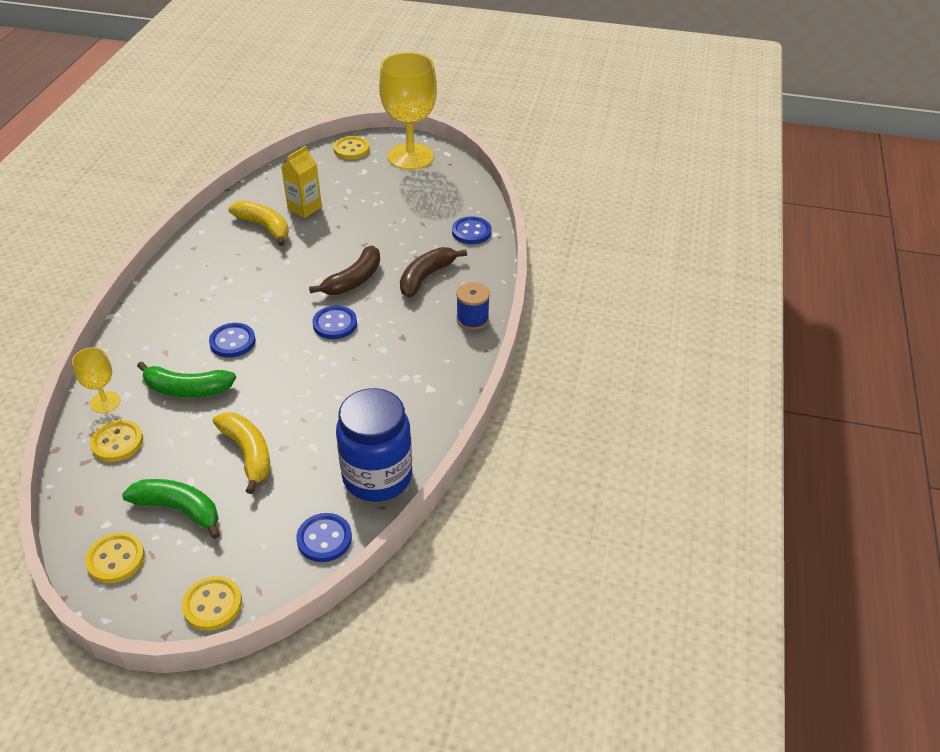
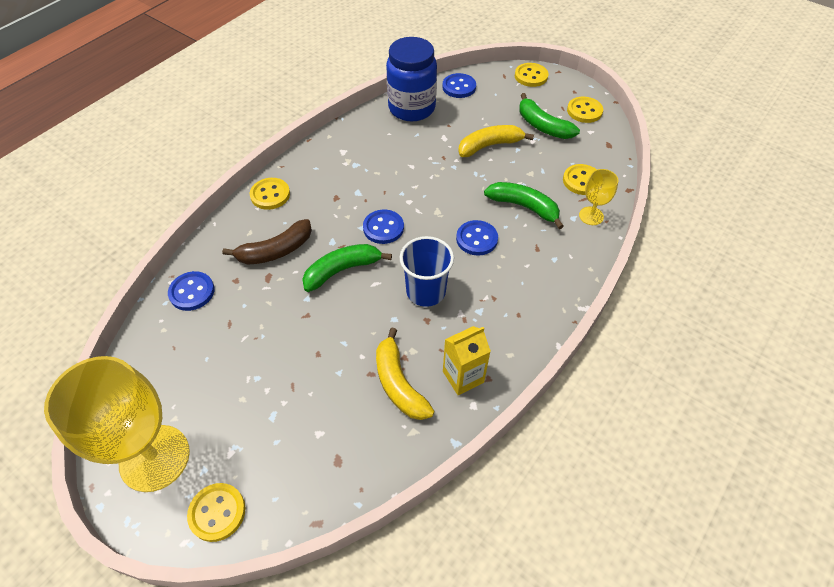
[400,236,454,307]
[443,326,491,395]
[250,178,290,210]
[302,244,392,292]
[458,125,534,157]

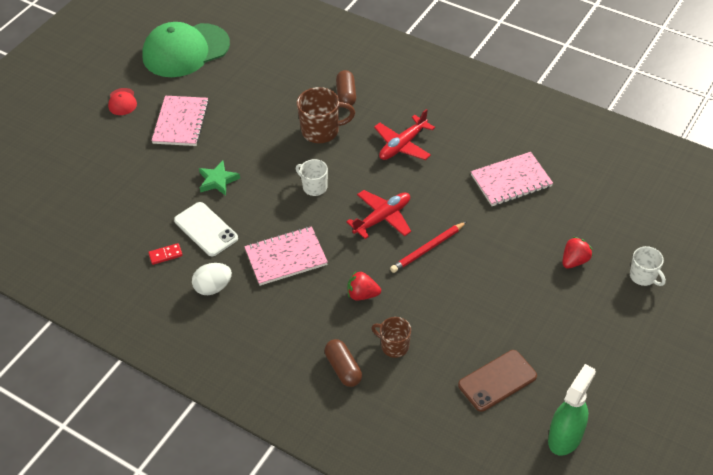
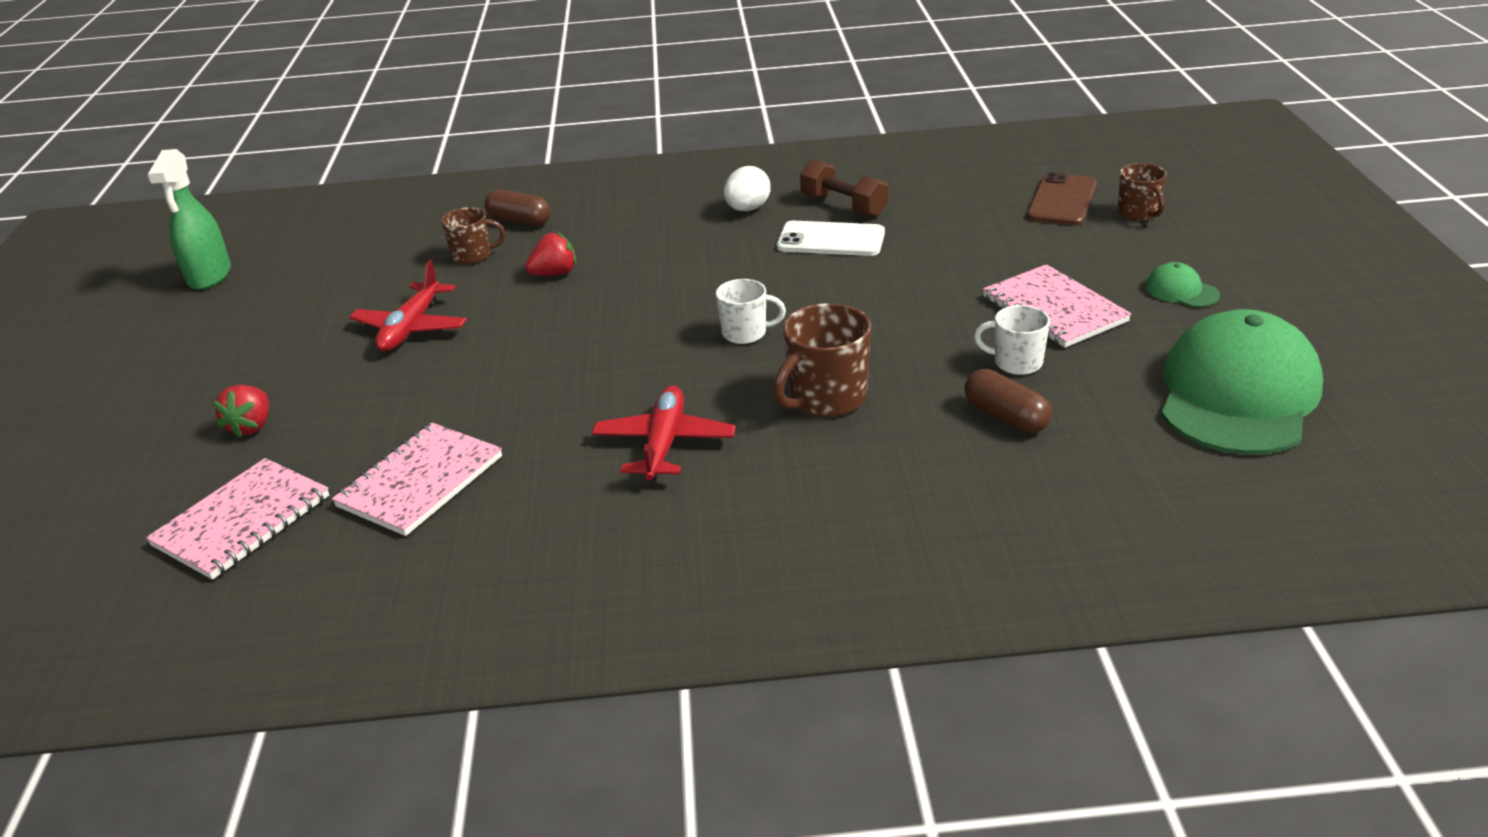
[199,161,240,196] (first image)
[390,222,466,273] (first image)
[1118,163,1167,221]
[146,458,329,580]
[964,369,1052,433]
[349,260,467,352]
[1027,172,1097,226]
[974,305,1050,375]
[800,159,888,217]
[1145,262,1220,307]

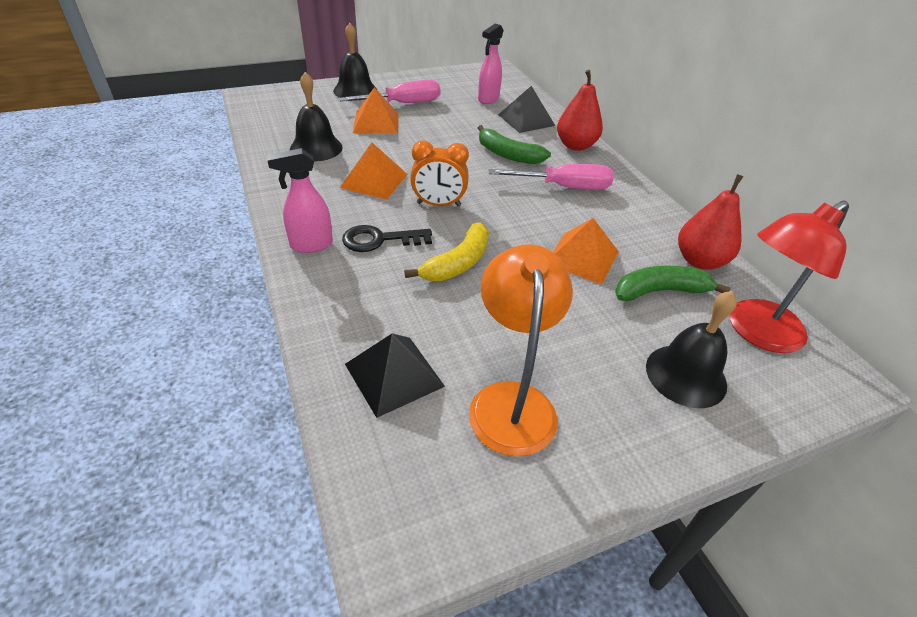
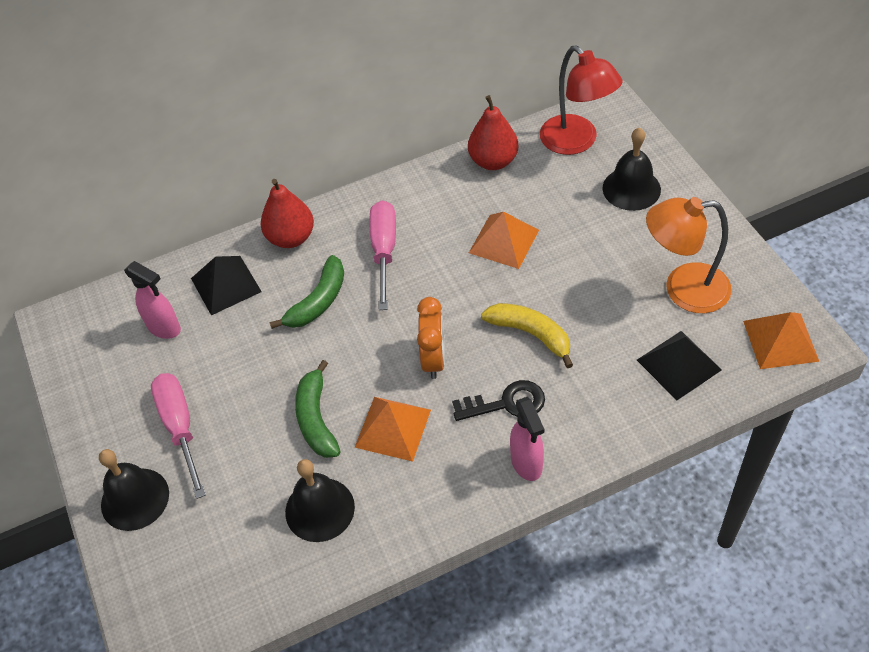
[743,312,820,369]
[295,360,341,458]
[452,380,545,421]

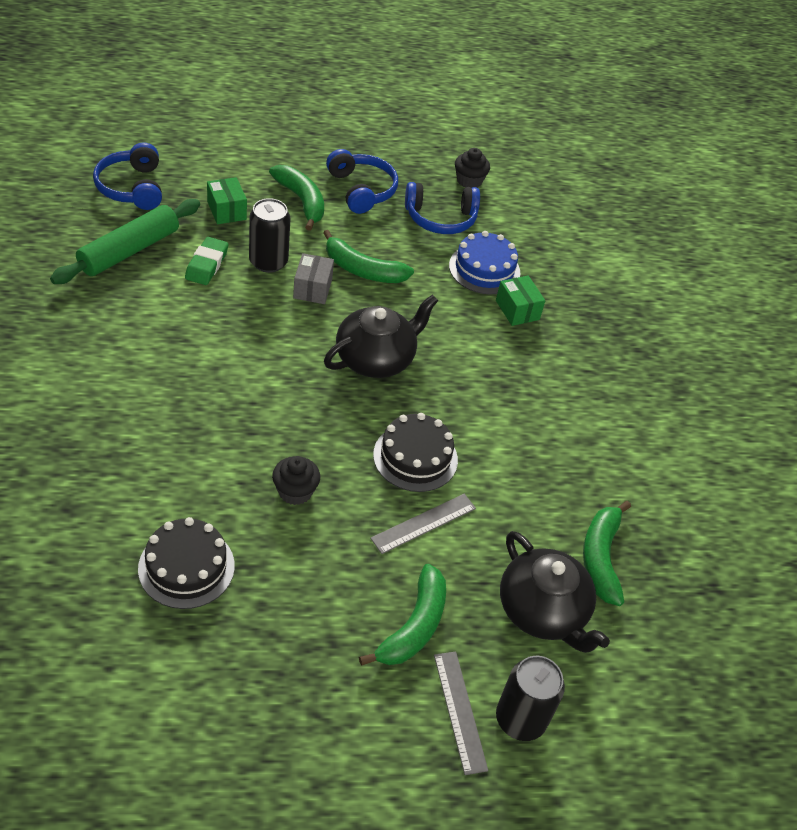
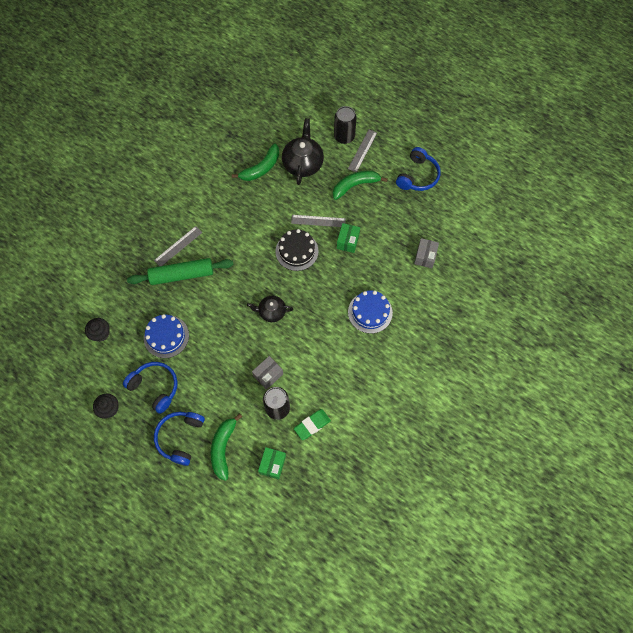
[323,230,414,283] (first image)
[154,226,202,266]
[348,290,393,334]
[127,258,234,285]
[396,147,441,191]
[85,318,110,342]
[337,223,360,253]
[414,238,439,268]
[247,296,293,322]

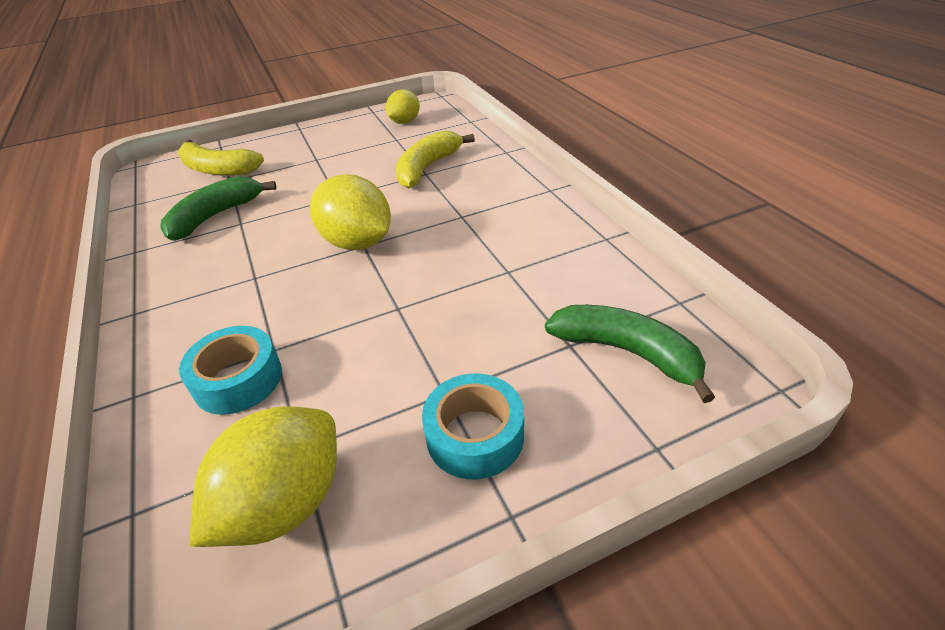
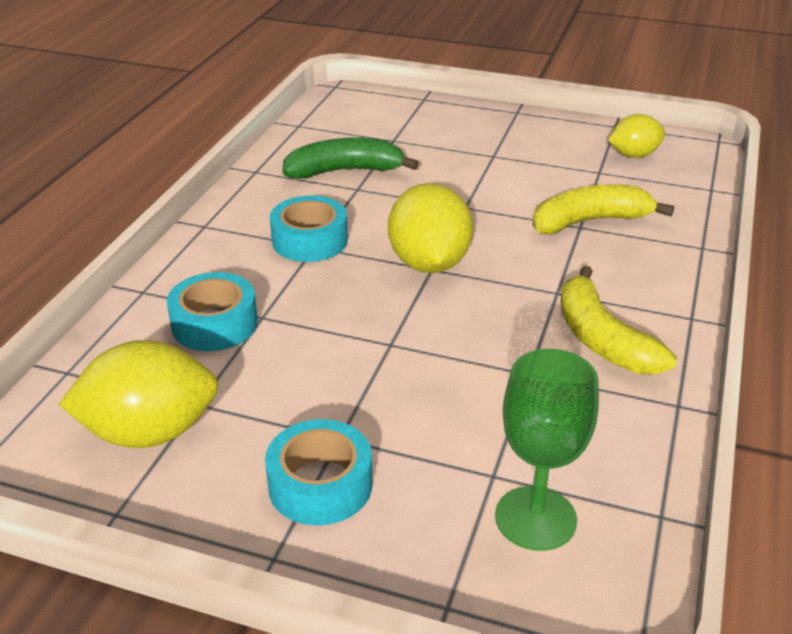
[270,196,348,262]
[560,266,677,374]
[495,349,599,551]

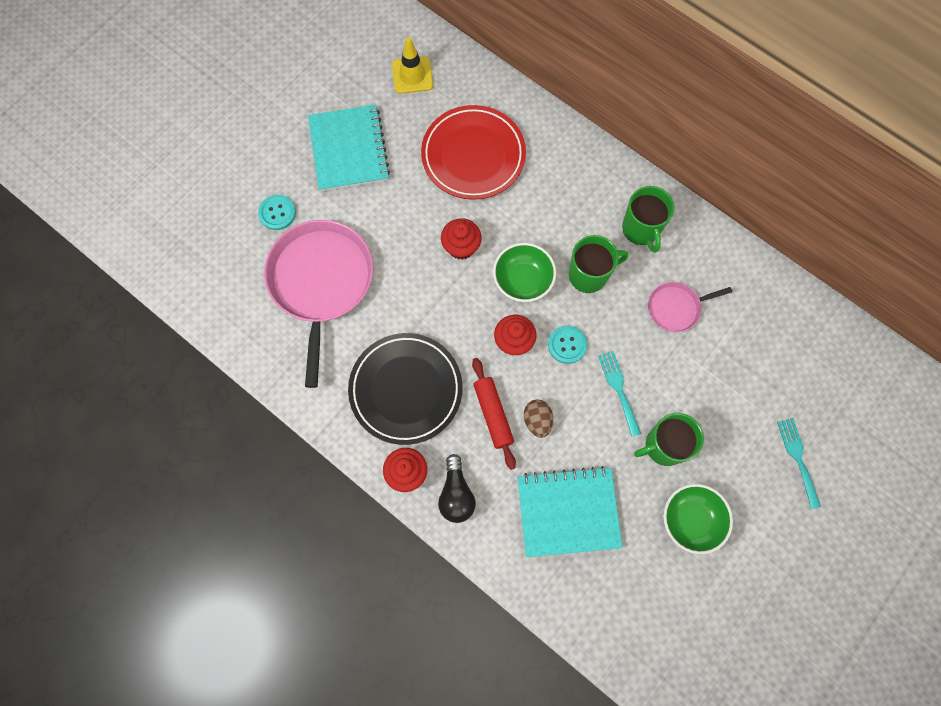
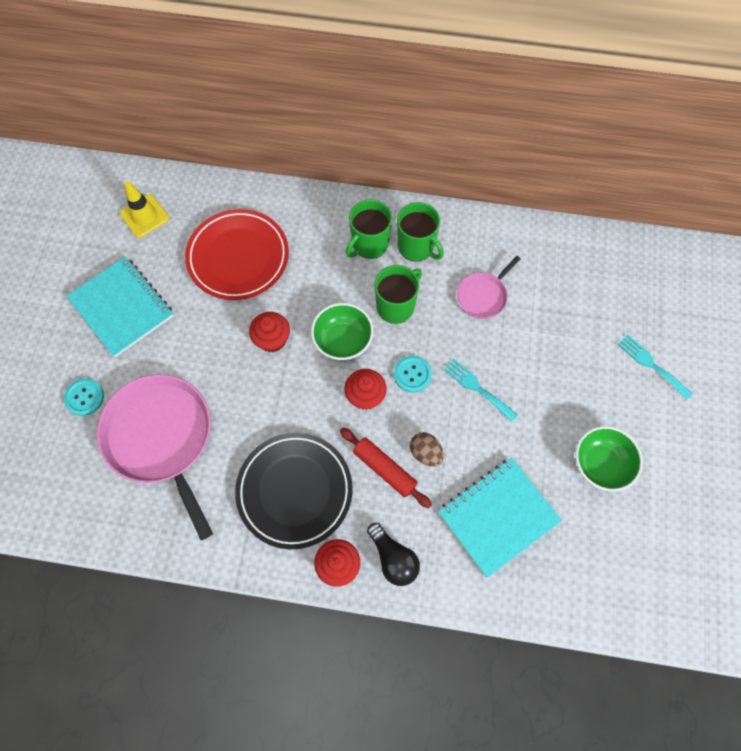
[346,199,392,259]

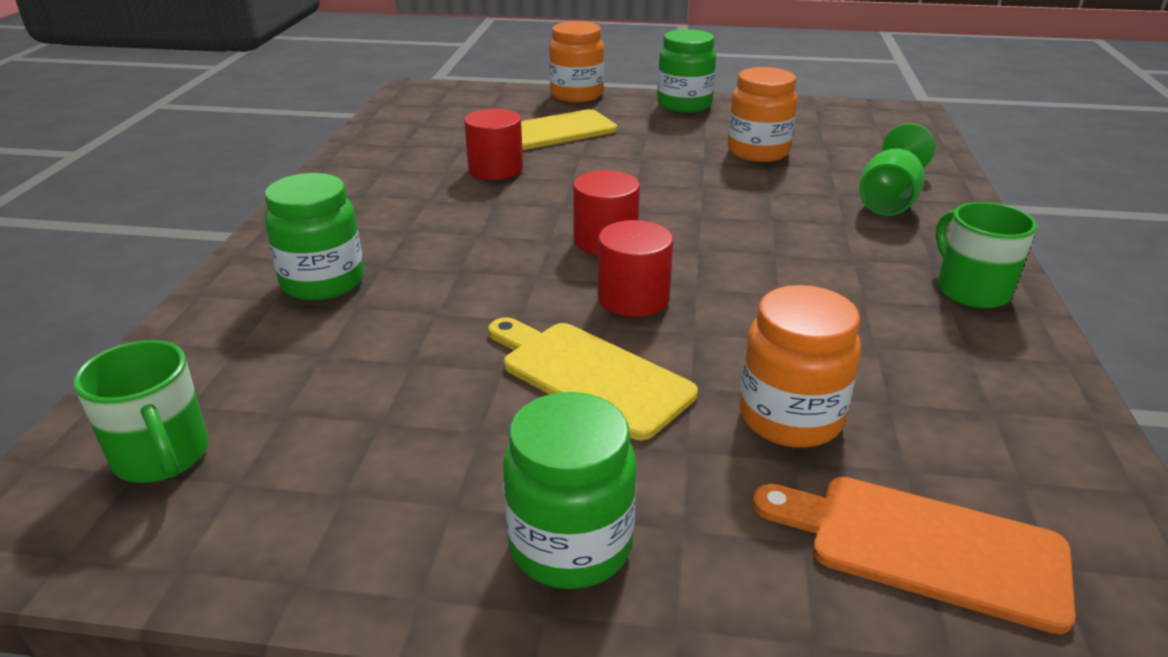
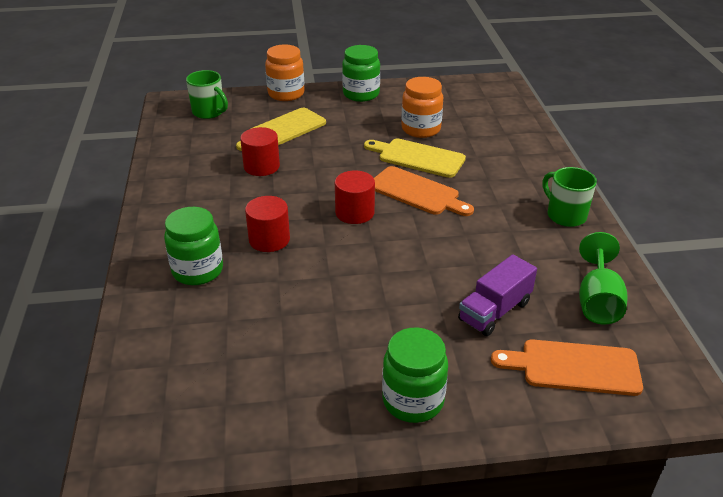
[374,166,474,216]
[186,70,228,119]
[364,138,466,178]
[245,196,290,252]
[579,232,627,324]
[458,254,537,336]

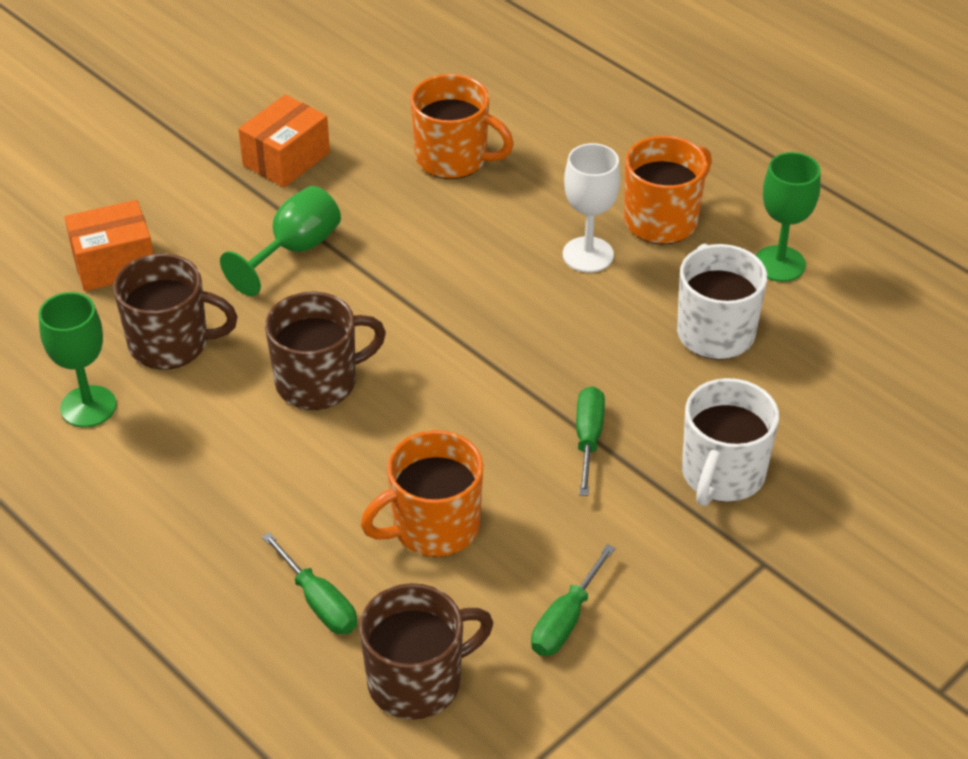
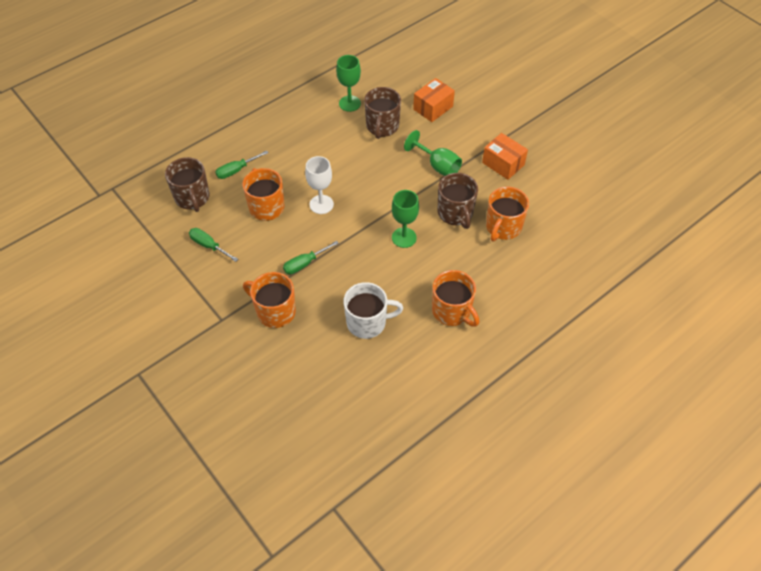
[438,173,478,229]
[305,156,334,214]
[392,190,419,248]
[243,272,296,328]
[413,78,455,122]
[283,241,339,274]

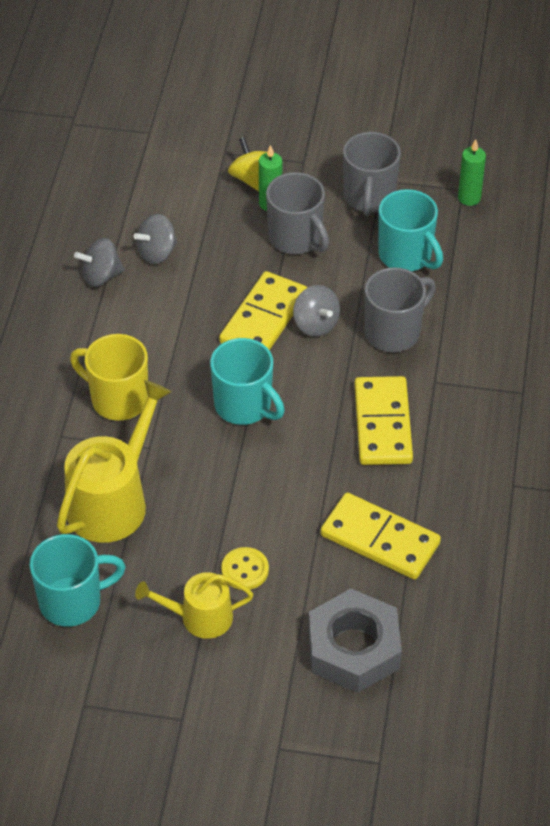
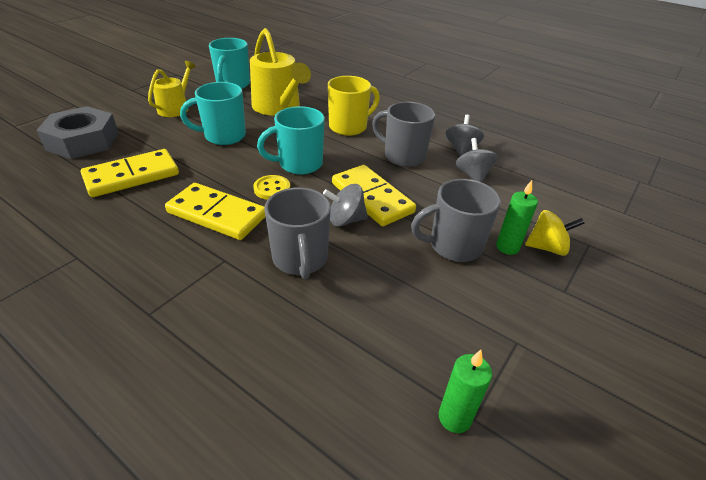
[253,175,290,200]
[372,102,435,167]
[180,82,246,145]

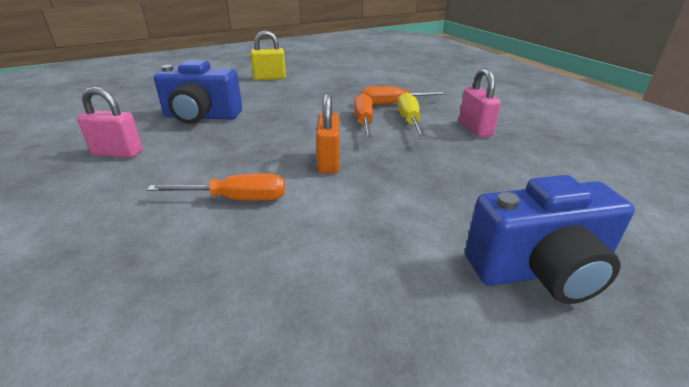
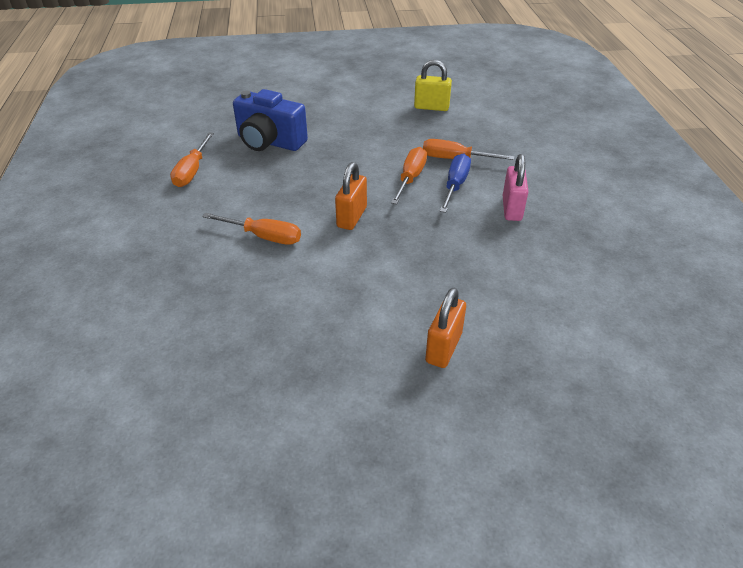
[414,60,452,111]
[170,133,214,187]
[425,288,466,368]
[440,153,471,213]

